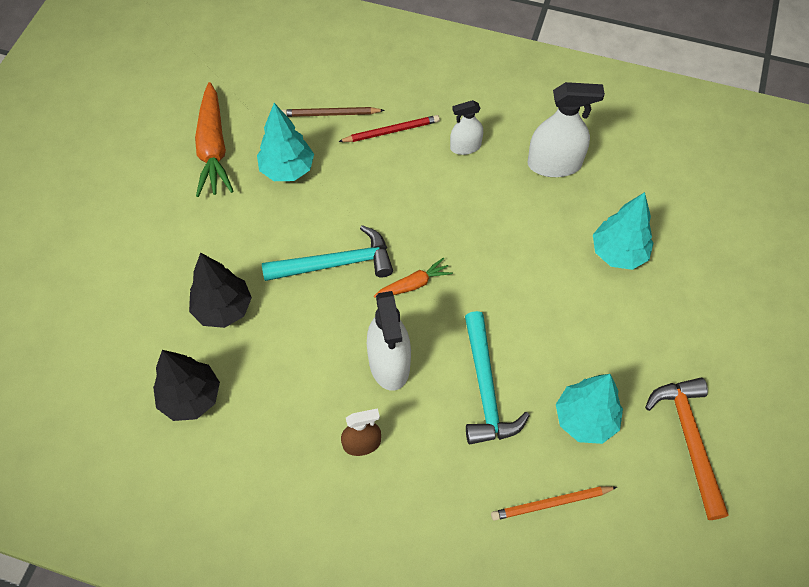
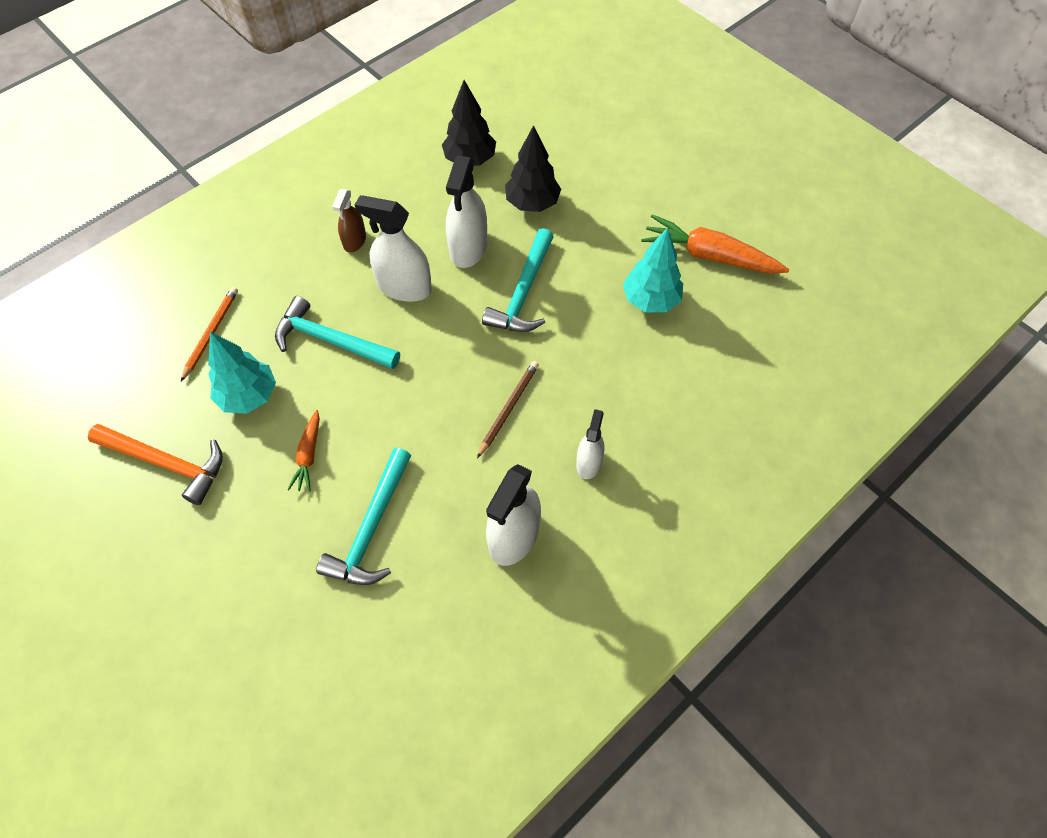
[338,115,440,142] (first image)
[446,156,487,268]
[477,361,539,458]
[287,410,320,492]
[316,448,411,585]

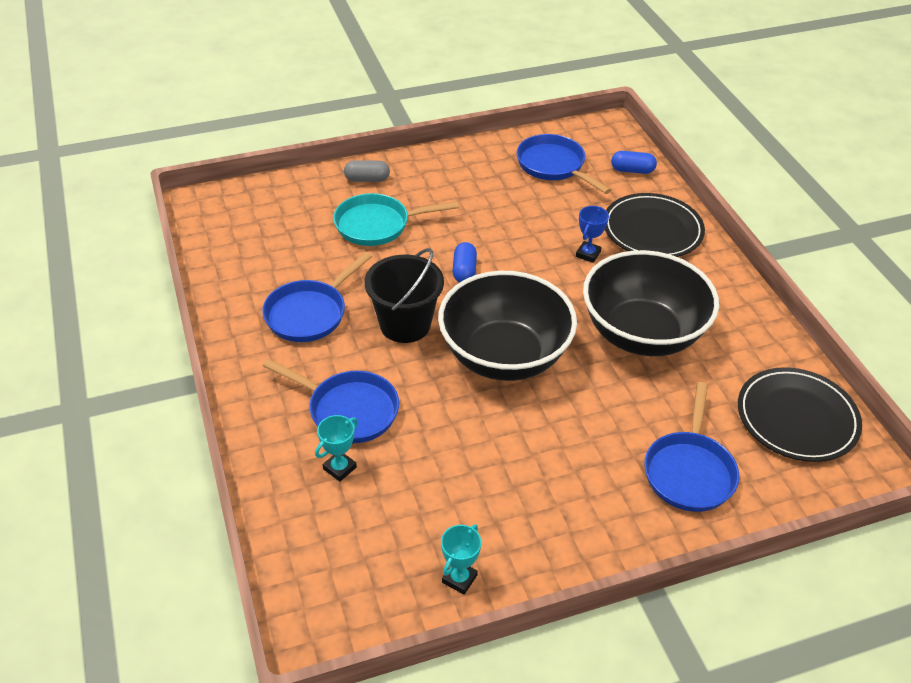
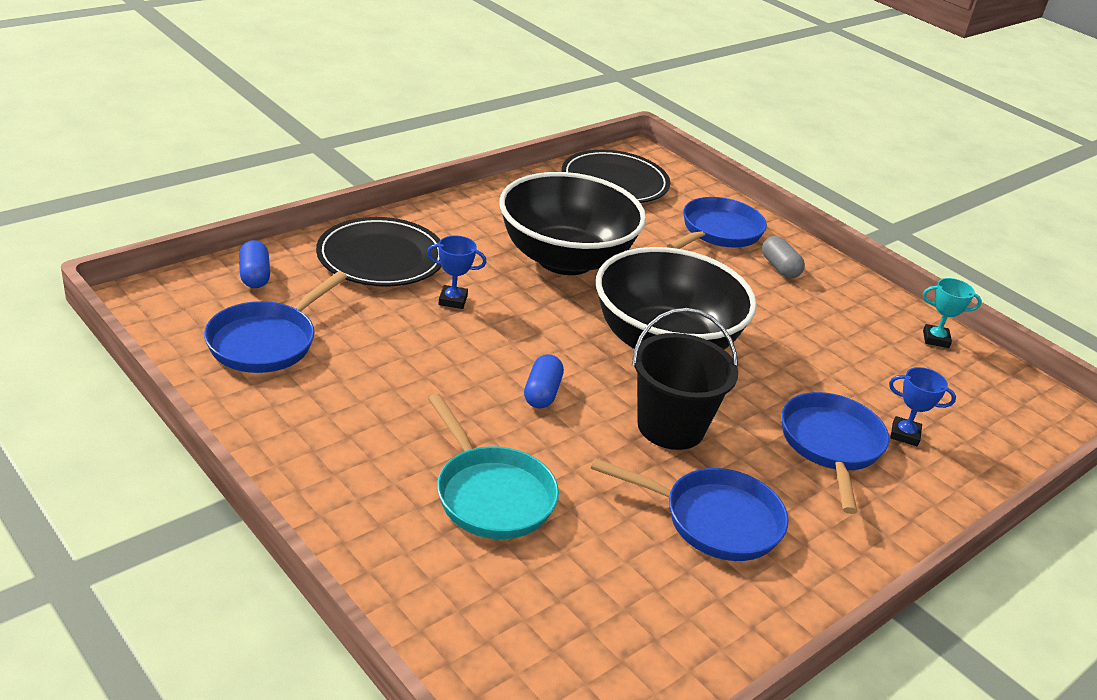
[762,236,805,278]
[889,367,956,446]
[524,354,564,409]
[667,197,767,249]

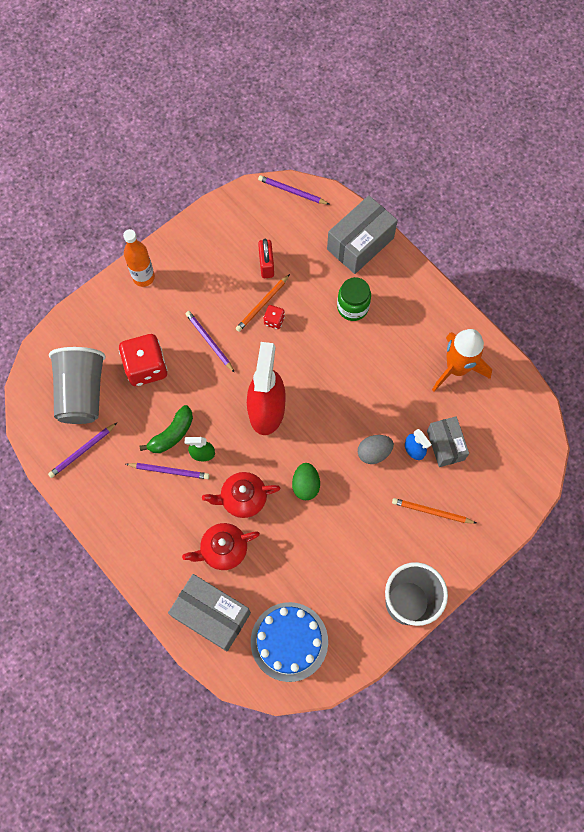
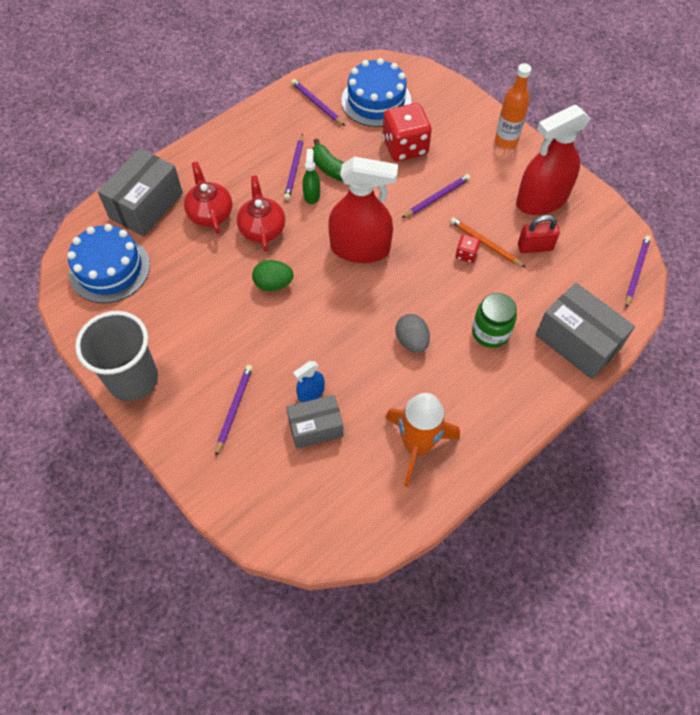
[516,105,591,215]
[395,314,430,353]
[341,58,412,127]
[215,365,253,457]

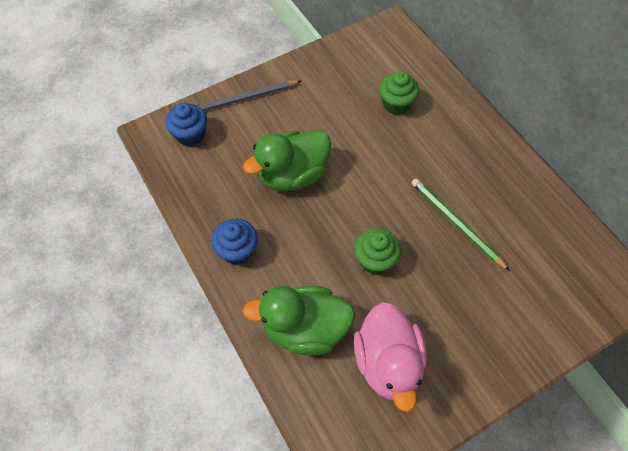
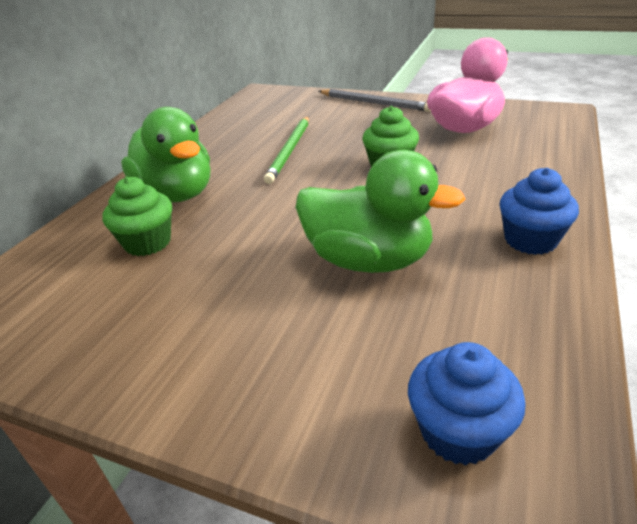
[318,89,431,112]
[121,107,210,202]

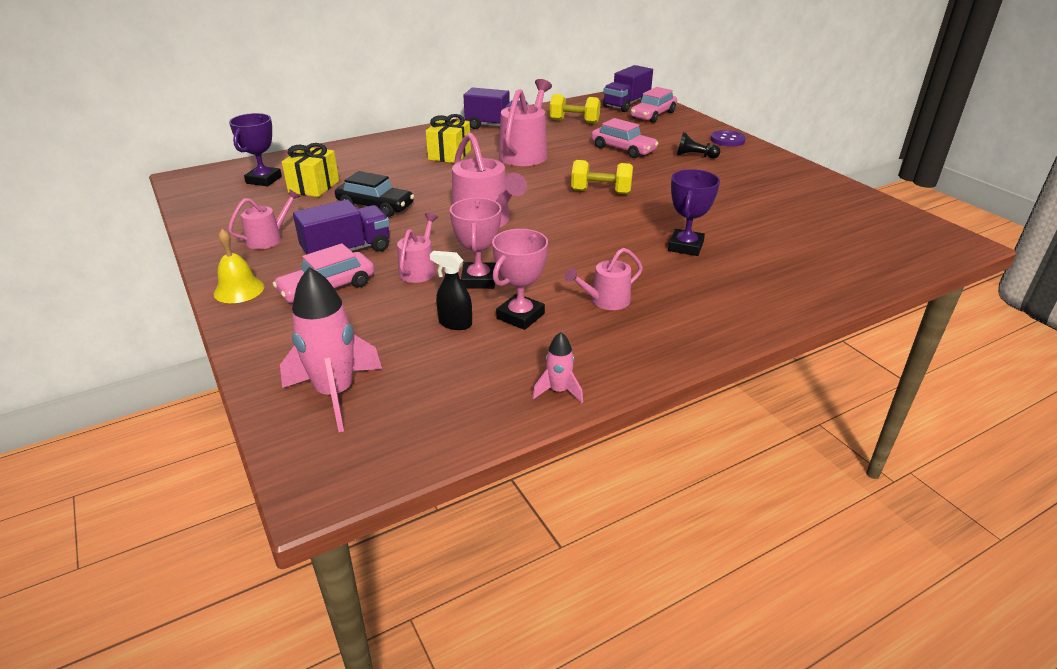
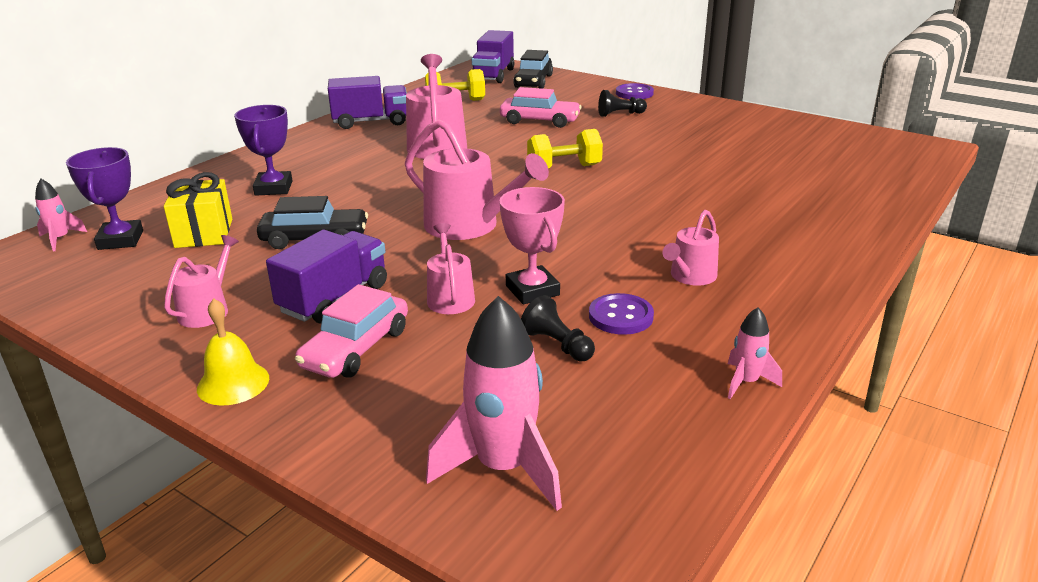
[426,114,471,163] (first image)
[35,179,87,251]
[234,105,293,196]
[521,295,595,361]
[589,293,654,335]
[513,50,553,89]

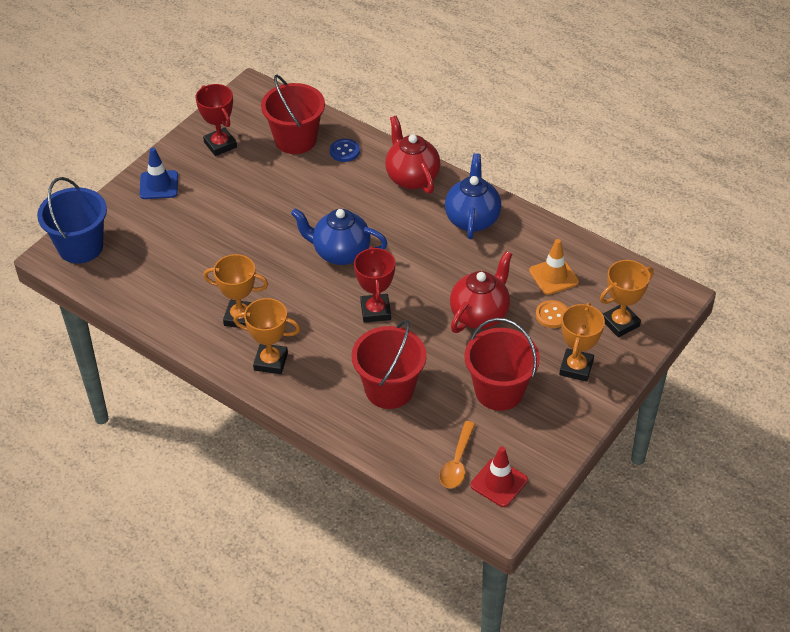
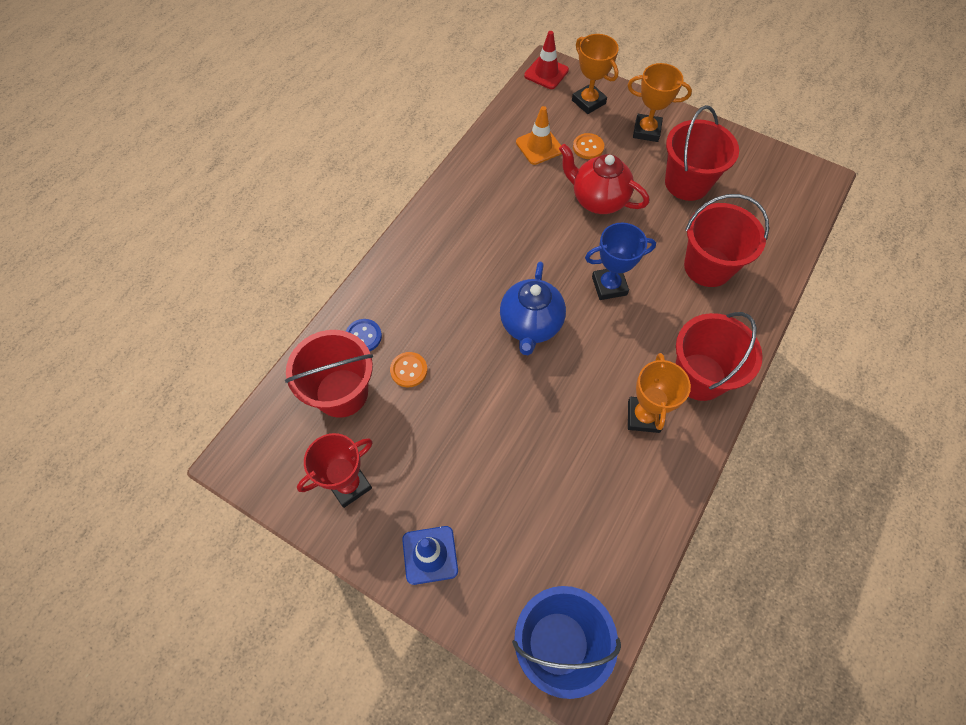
[385,116,440,194] (first image)
[439,421,475,488] (first image)
[445,153,501,239] (first image)
[390,352,428,387]
[524,31,569,89]
[675,312,763,401]
[585,223,656,300]

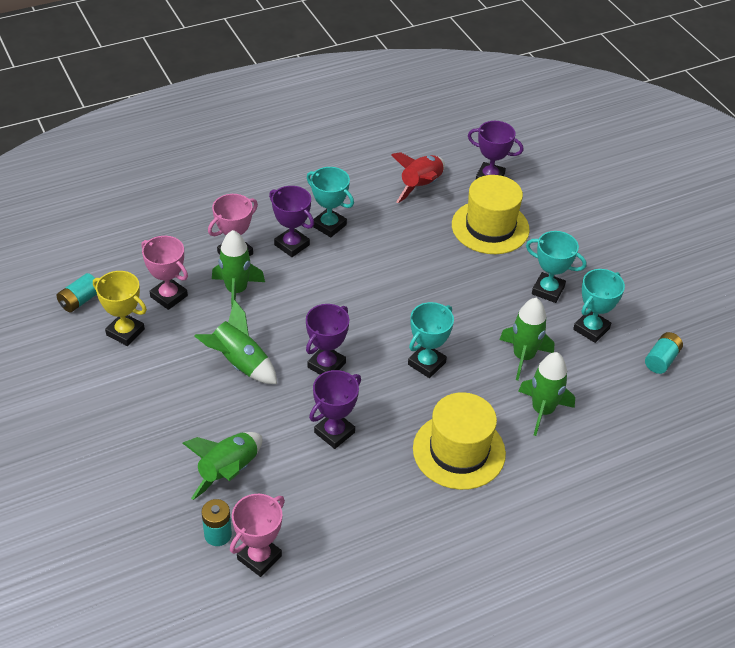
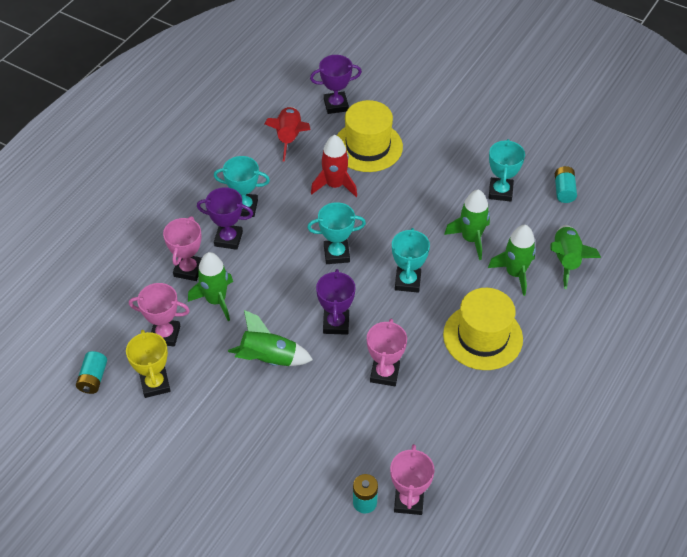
[311,135,357,197]
[551,225,601,289]
[307,202,366,264]
[367,319,407,386]
[126,330,170,398]

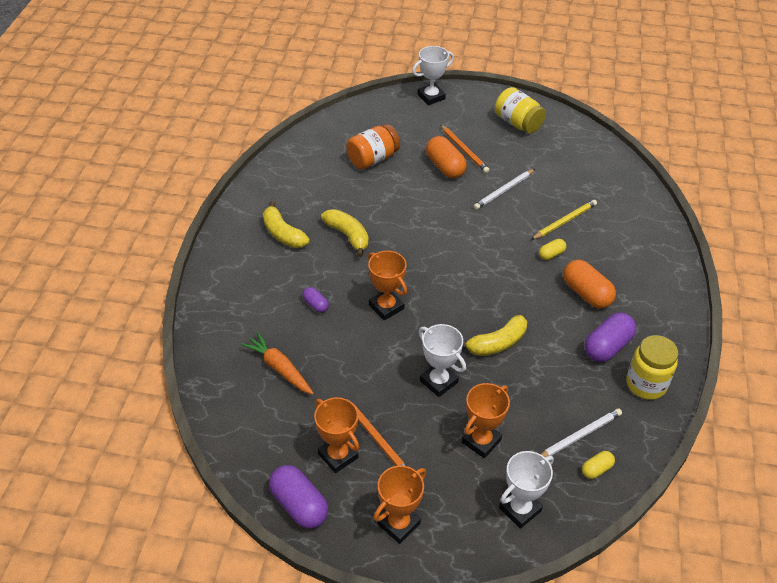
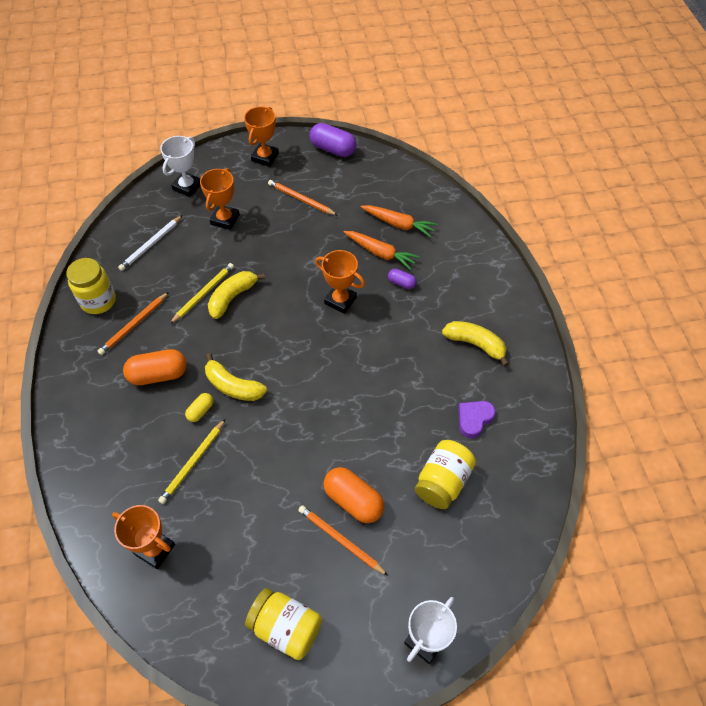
[419,324,466,397] (first image)
[474,169,535,210] (first image)
[582,451,615,479] (first image)
[170,263,234,324]
[344,231,420,270]
[458,401,495,438]
[112,505,175,569]
[205,353,267,401]
[98,292,169,355]
[415,440,476,509]
[123,349,187,385]

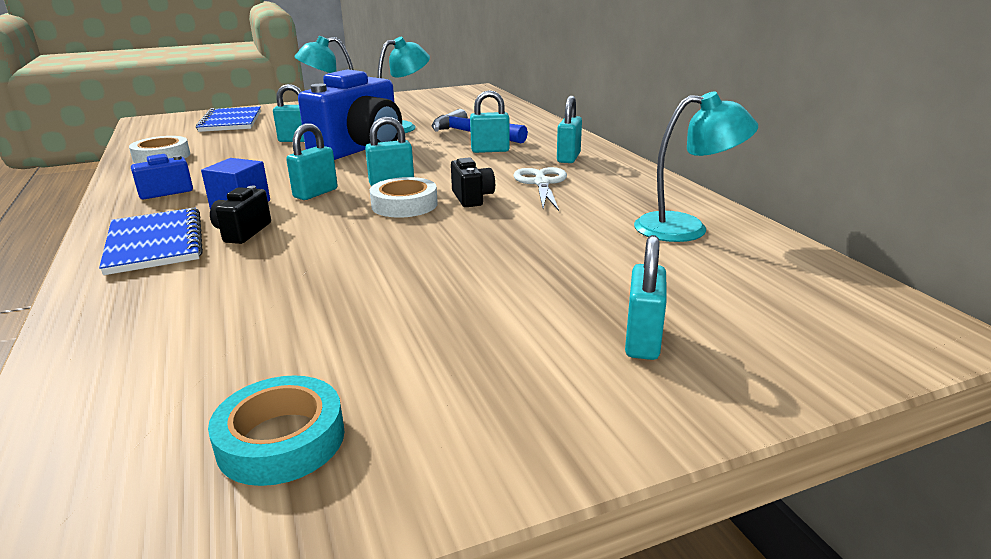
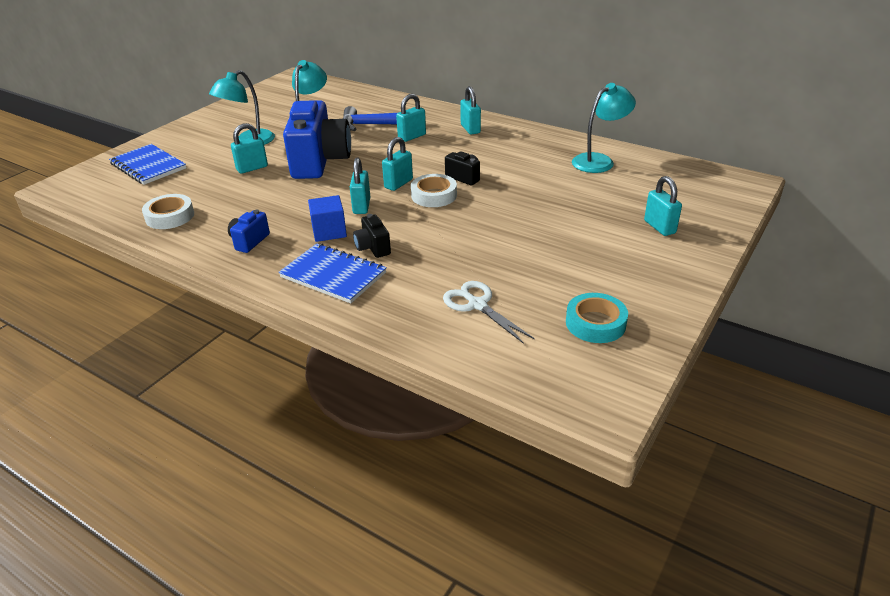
[443,281,534,344]

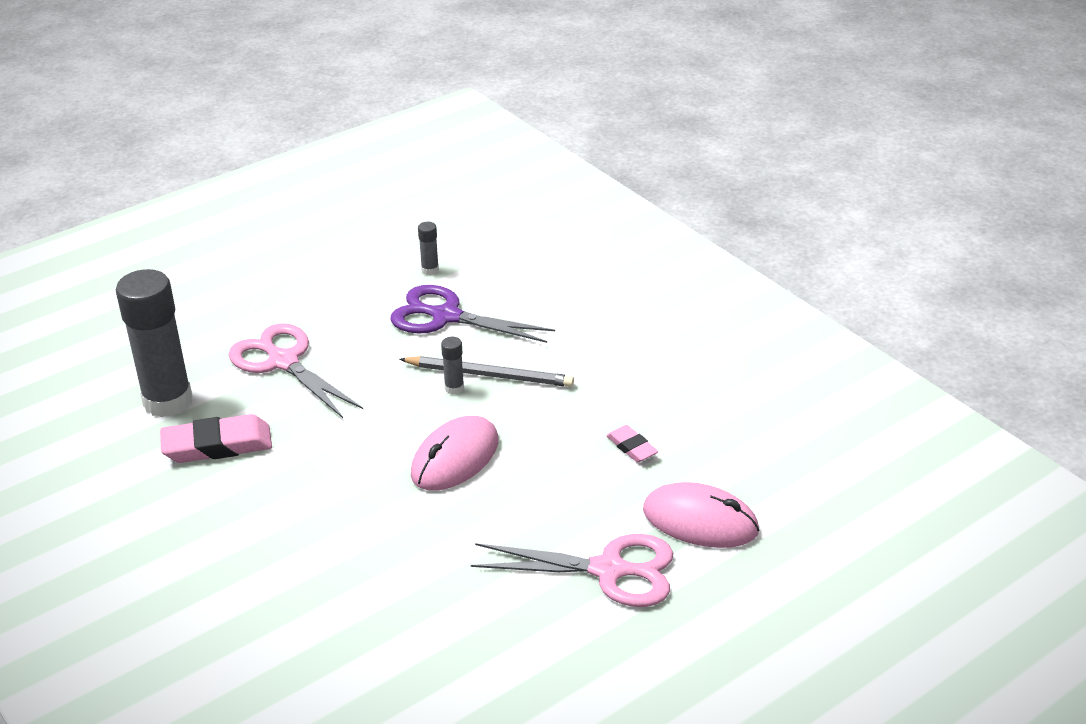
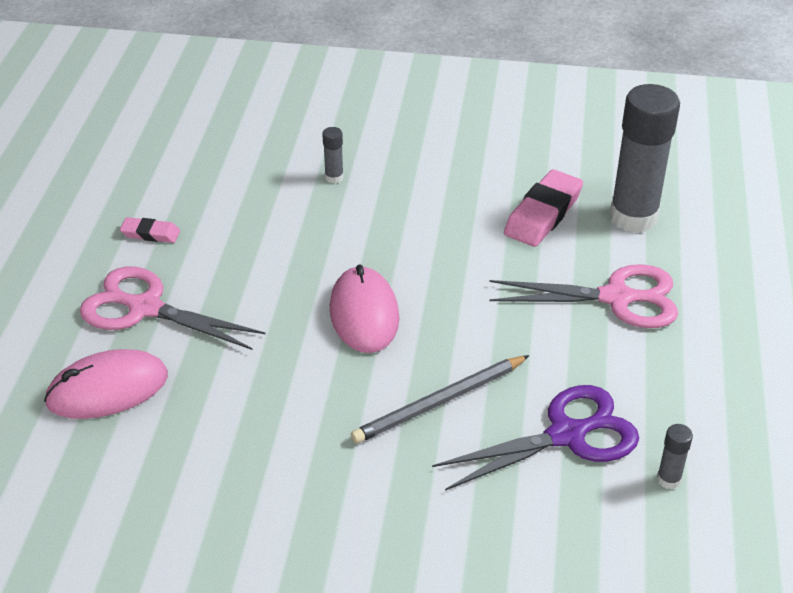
[322,127,344,183]
[120,217,180,243]
[80,267,265,350]

